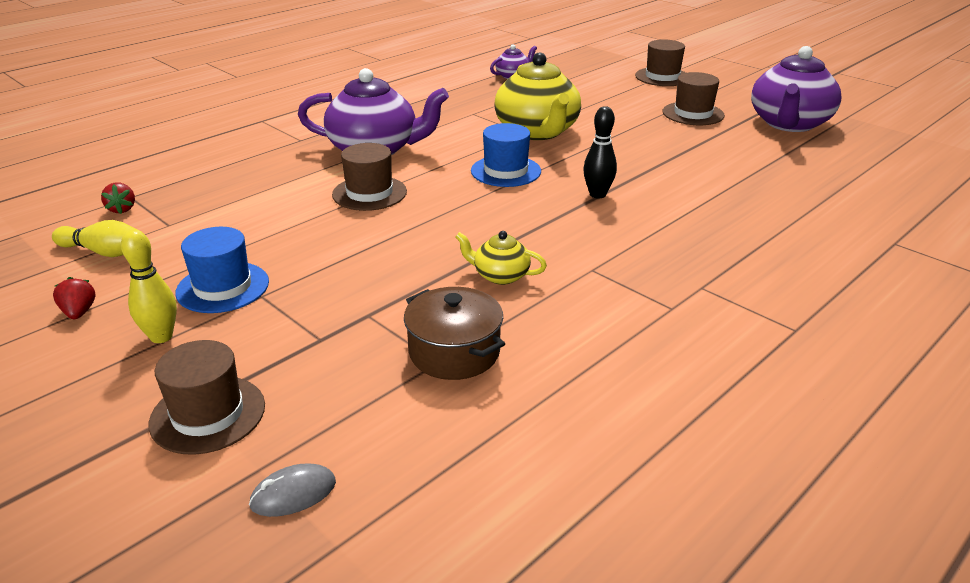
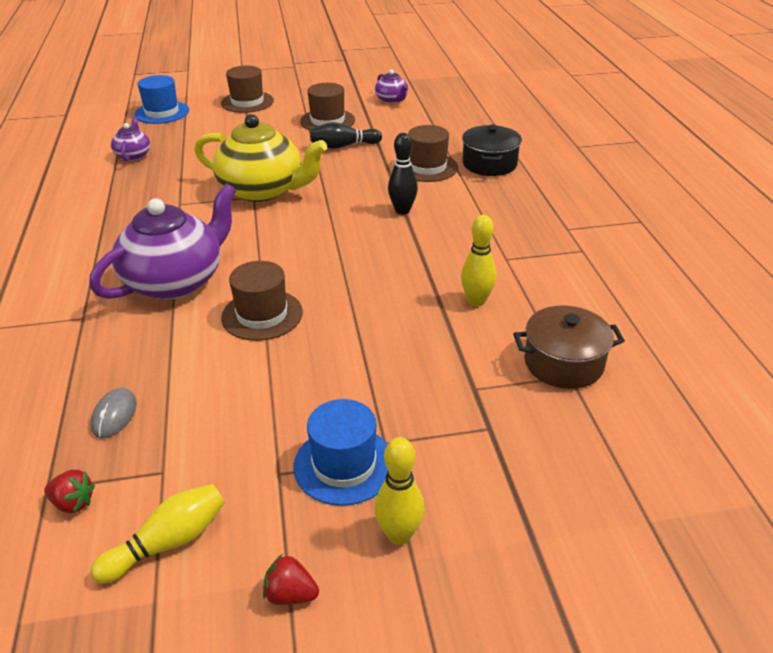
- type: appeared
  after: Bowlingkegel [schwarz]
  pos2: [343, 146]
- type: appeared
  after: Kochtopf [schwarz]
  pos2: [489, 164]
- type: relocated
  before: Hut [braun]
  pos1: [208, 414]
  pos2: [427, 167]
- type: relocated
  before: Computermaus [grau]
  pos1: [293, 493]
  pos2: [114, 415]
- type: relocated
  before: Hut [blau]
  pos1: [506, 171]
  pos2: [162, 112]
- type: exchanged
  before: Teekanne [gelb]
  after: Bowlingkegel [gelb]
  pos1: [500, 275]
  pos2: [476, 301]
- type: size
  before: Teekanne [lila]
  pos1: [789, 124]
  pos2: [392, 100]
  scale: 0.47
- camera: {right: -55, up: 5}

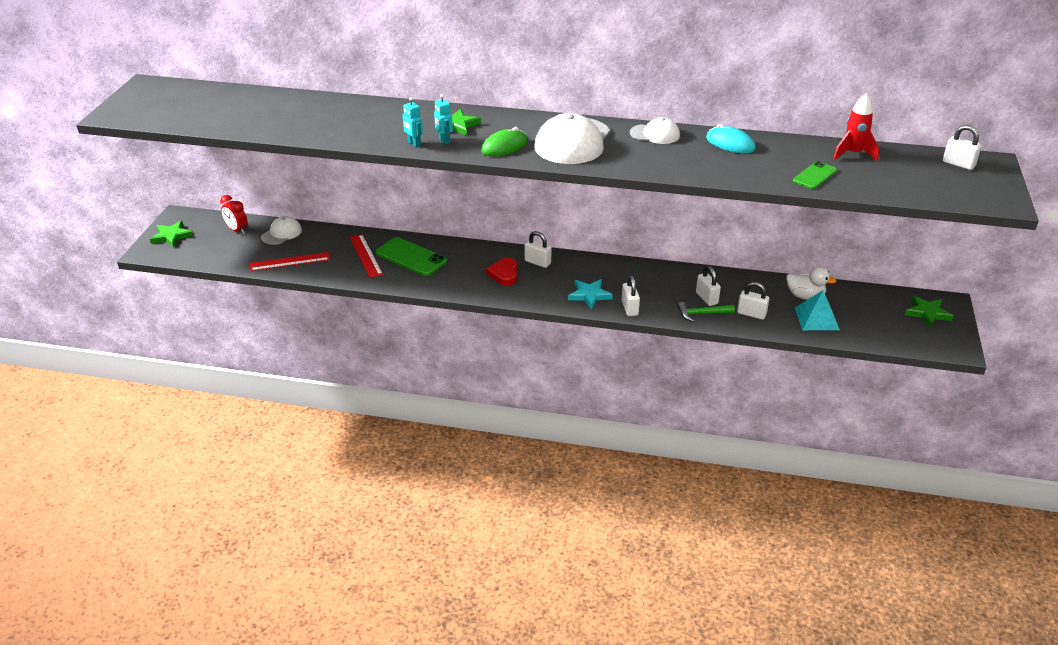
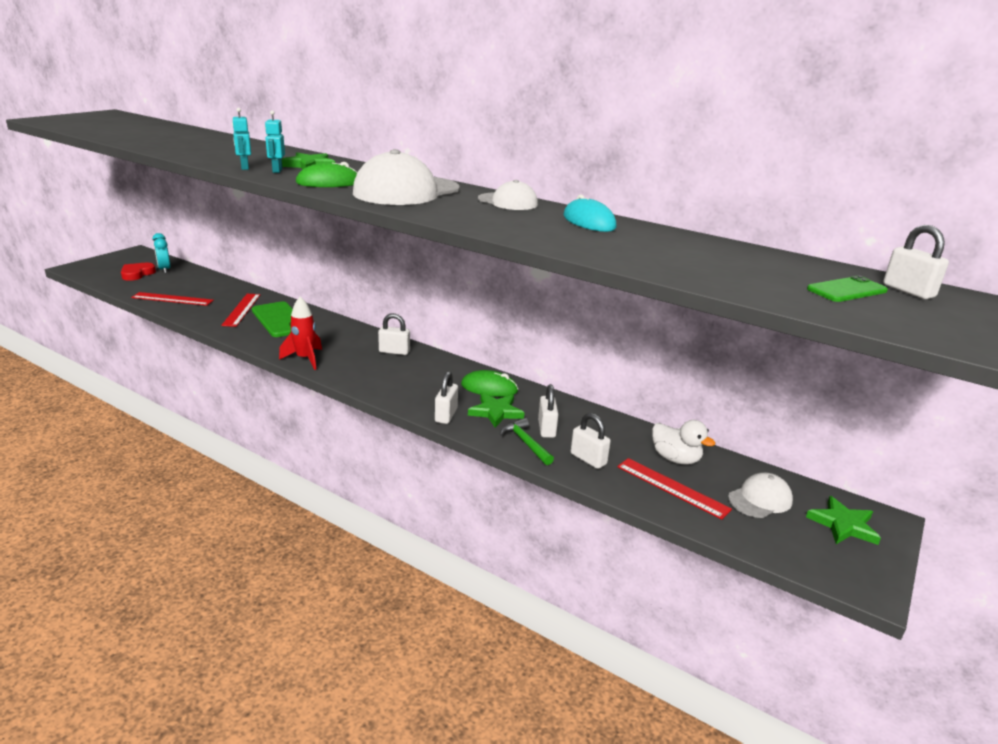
- type: missing
  before: Stern [türkis]
  pos1: [589, 295]
- type: appeared
  after: Computermaus [grün]
  pos2: [489, 388]
- type: relocated
  before: Stern [grün]
  pos1: [171, 236]
  pos2: [496, 412]
- type: relocated
  before: Kappe [weiß]
  pos1: [282, 233]
  pos2: [760, 499]
- type: relocated
  before: Herz [rot]
  pos1: [504, 274]
  pos2: [137, 274]
- type: relocated
  before: Handy [grün]
  pos1: [815, 176]
  pos2: [847, 290]
- type: relocated
  before: Rakete [rot]
  pos1: [853, 154]
  pos2: [305, 359]
- type: exchanged
  before: Pyramide [türkis]
  after: Lineal [rot]
  pos1: [816, 318]
  pos2: [672, 487]
- type: colour
  before: Wecker [rot]
  after: Wecker [türkis]
  pos1: [237, 230]
  pos2: [164, 270]
- type: spun
  before: Vorhängeschloss [weiß]
  pos1: [537, 262]
  pos2: [394, 351]
  turn: -45
- type: spun
  before: Hammer [grün]
  pos1: [702, 314]
  pos2: [525, 443]
  turn: 45
- camera: {right: 20, up: -10}

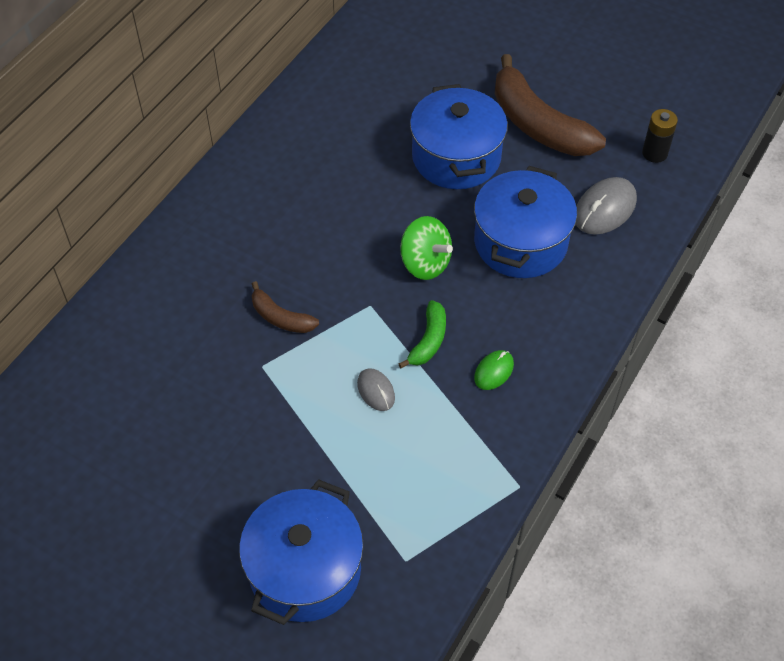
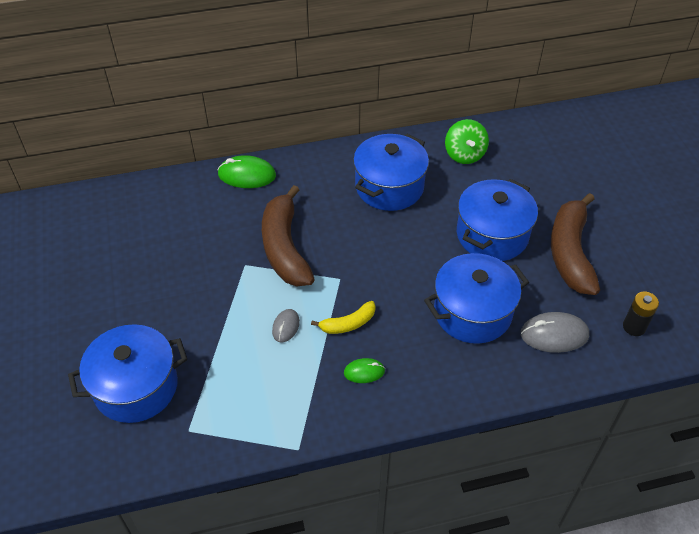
- type: appeared
  after: Computermaus [grün]
  pos2: [247, 175]
- type: appeared
  after: Kochtopf [blau]
  pos2: [389, 187]
- type: relocated
  before: Kreisel [grün]
  pos1: [425, 263]
  pos2: [464, 154]
- type: colour
  before: Banane [grün]
  after: Banane [gelb]
  pos1: [428, 340]
  pos2: [348, 324]
- type: size
  before: Banane [braun]
  pos1: [281, 317]
  pos2: [285, 247]
  scale: 2.03
- camera: {right: 45, up: -5}

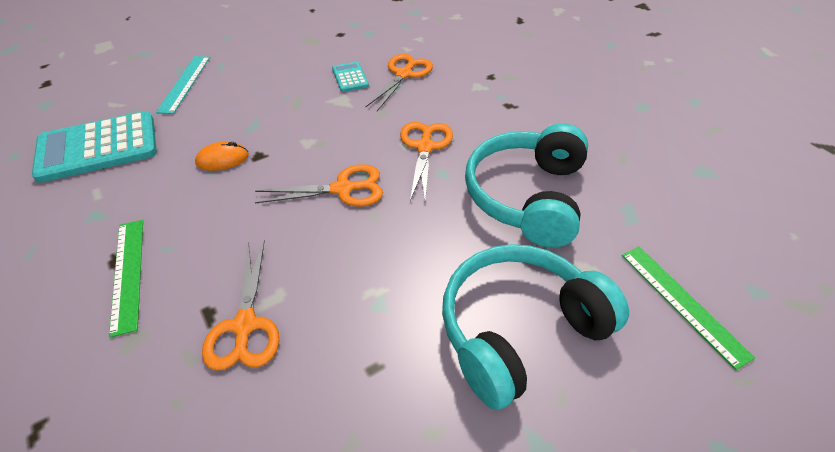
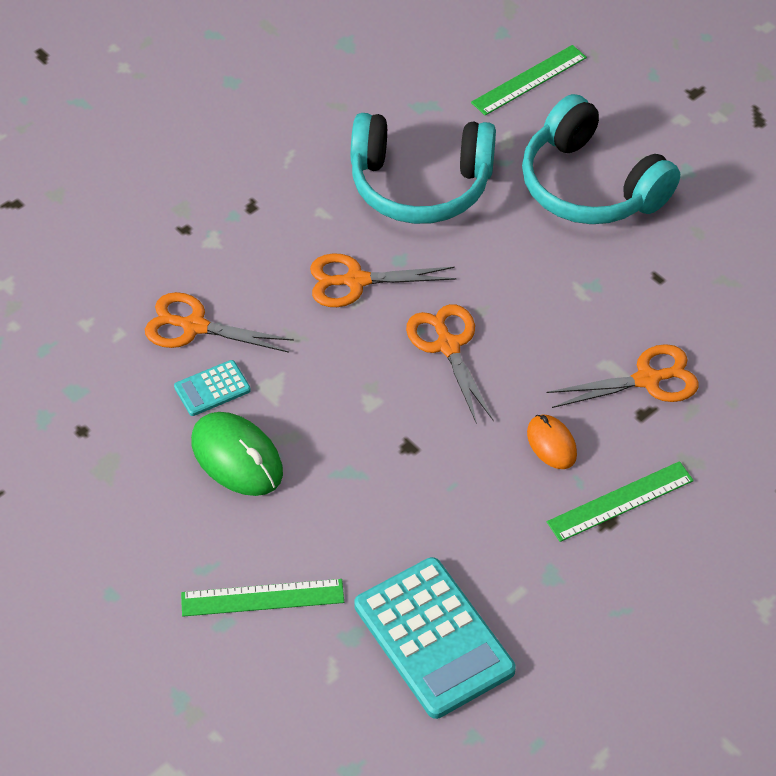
- type: appeared
  after: Computermaus [grün]
  pos2: [237, 458]
- type: relocated
  before: Computermaus [orange]
  pos1: [222, 159]
  pos2: [551, 444]
- type: colour
  before: Lineal [türkis]
  after: Lineal [grün]
  pos1: [184, 83]
  pos2: [262, 598]
- camera: {right: -100, up: 5}

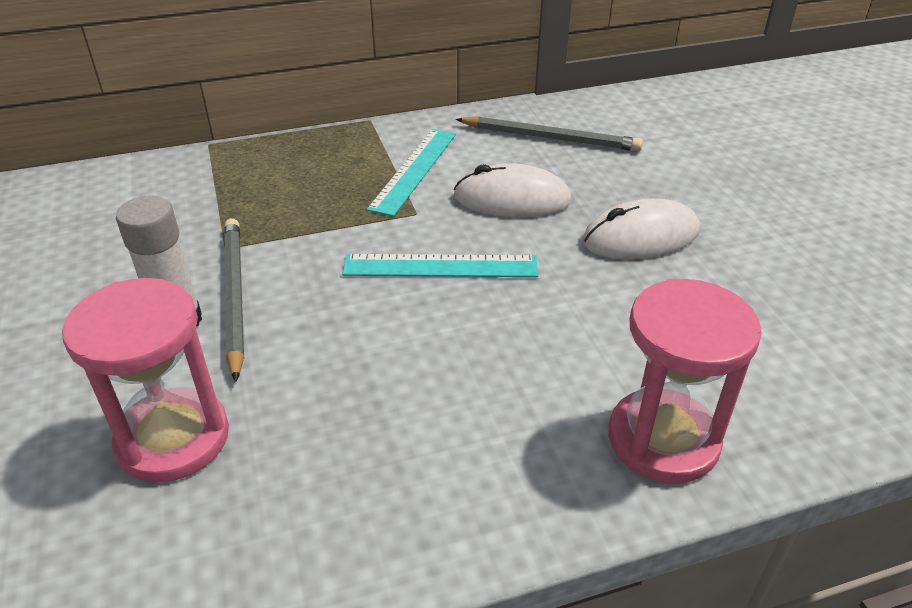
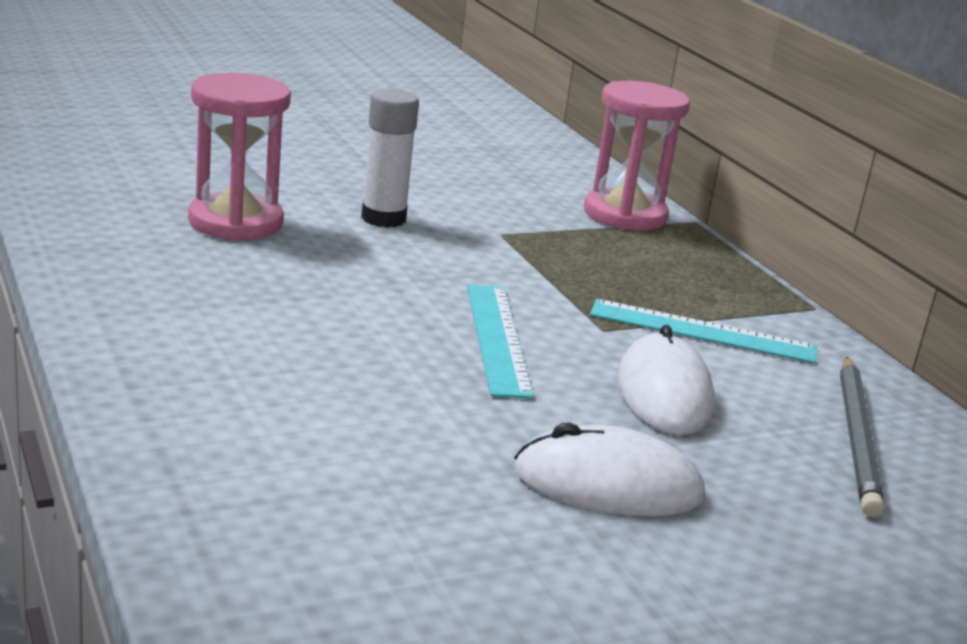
- type: missing
  before: Bleistift [grau]
  pos1: [234, 295]
- type: relocated
  before: Sanduhr [rosa]
  pos1: [663, 440]
  pos2: [625, 215]
- type: spun
  before: Computermaus [weiß]
  pos1: [641, 237]
  pos2: [608, 484]
  turn: -60
- camera: {right: 80, up: -15}

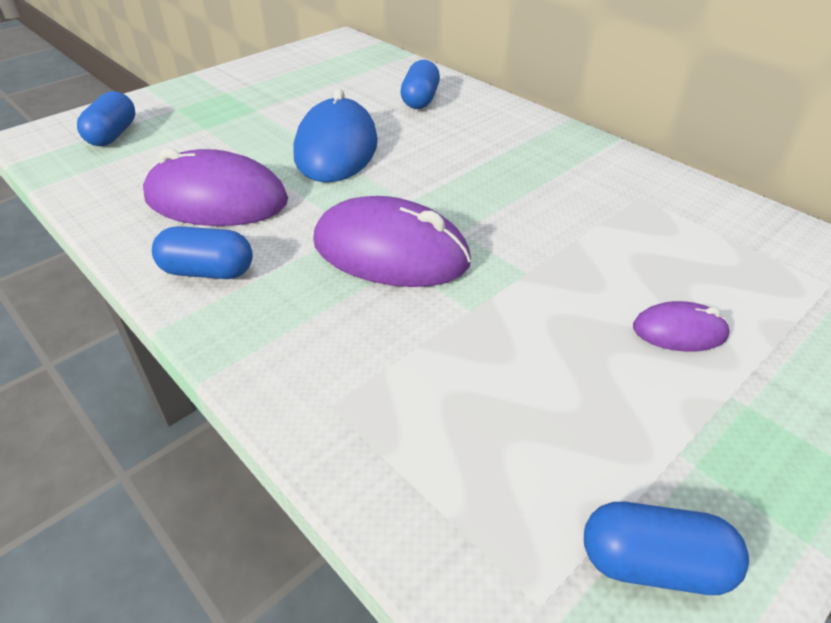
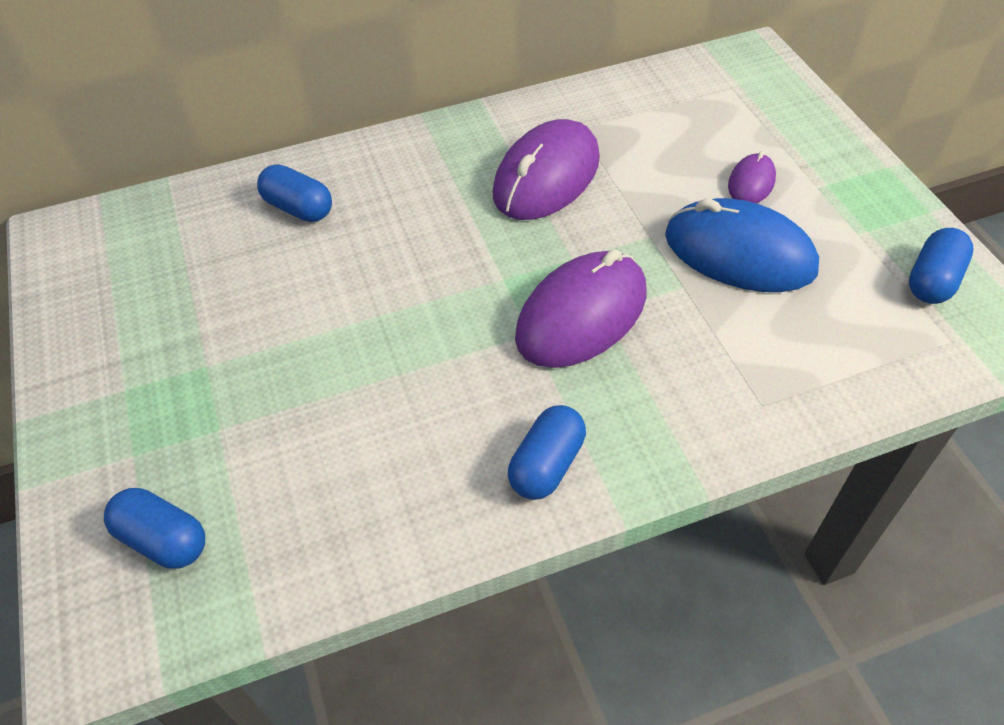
- type: relocated
  before: Computermaus [lila]
  pos1: [216, 200]
  pos2: [546, 177]
- type: relocated
  before: Computermaus [blau]
  pos1: [336, 149]
  pos2: [739, 253]
- camera: {right: -65, up: 10}

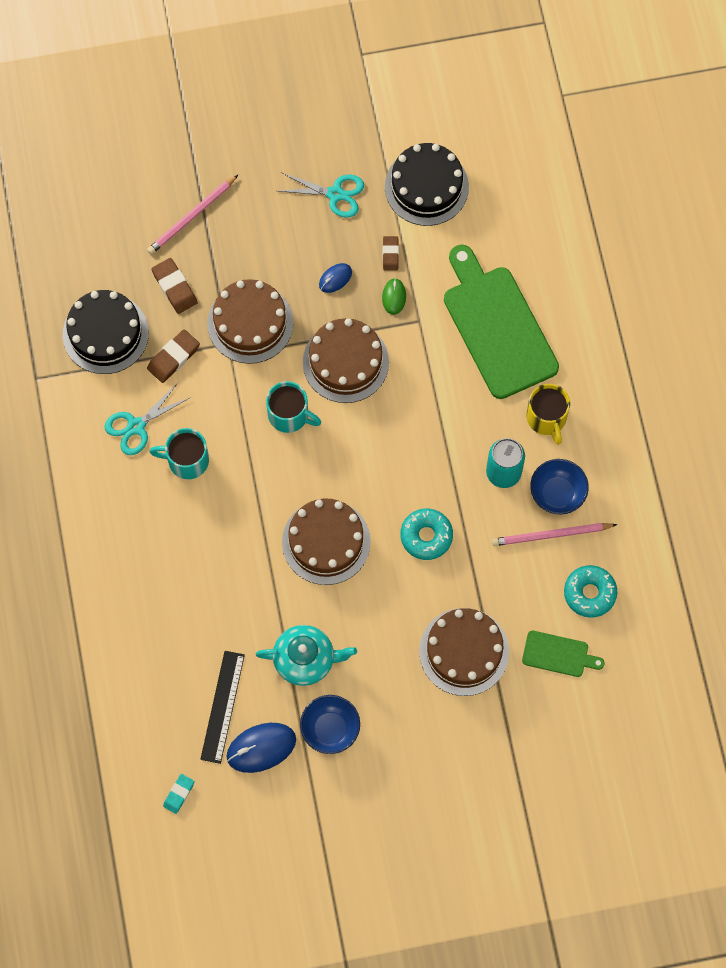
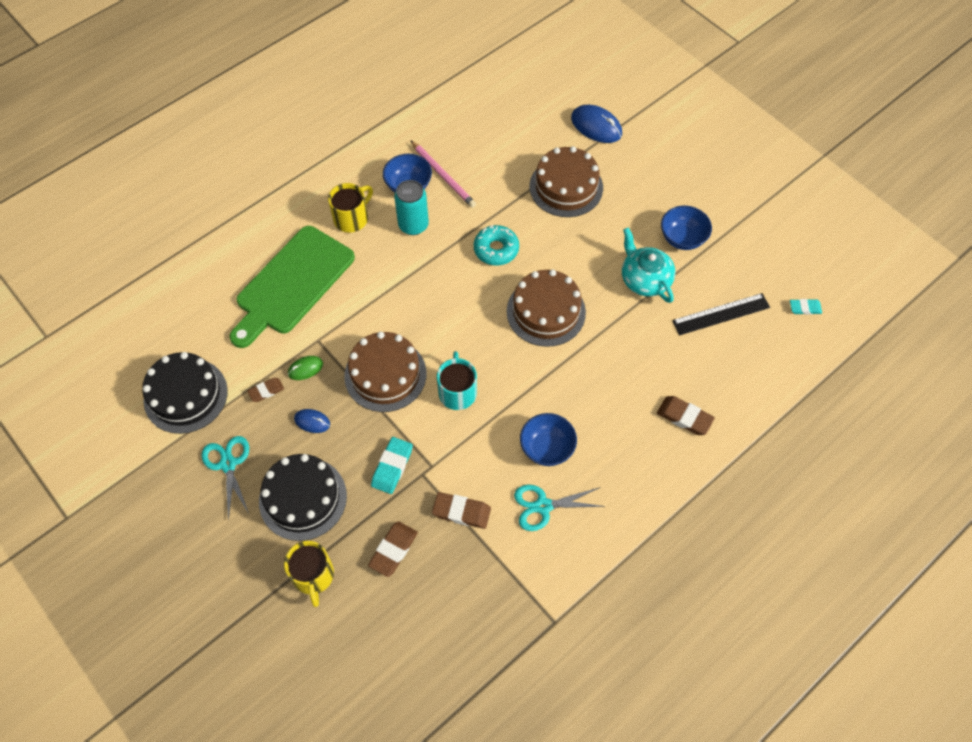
- type: missing
  before: Schneidebrett [grün]
  pos1: [558, 654]
- type: missing
  before: Donut [türkis]
  pos1: [589, 593]
- type: appeared
  after: Radiergummi [braun]
  pos2: [684, 417]
- type: relocated
  before: Kuchen [schwarz]
  pos1: [105, 333]
  pos2: [303, 498]
- type: relocated
  before: Computermaus [blau]
  pos1: [261, 748]
  pos2: [596, 126]
- type: exchanged
  before: Bleistift [rosa]
  after: Tasse [gelb]
  pos1: [191, 217]
  pos2: [313, 576]
- type: exchanged
  before: Tasse [türkis]
  after: Schüssel [blau]
  pos1: [186, 460]
  pos2: [547, 448]
- type: exchanged
  before: Kuchen [braun]
  after: Radiergummi [türkis]
  pos1: [250, 323]
  pos2: [392, 467]
- type: spun
  before: Schere [türkis]
  pos1: [136, 426]
  pos2: [543, 506]
  turn: 150
- camera: {right: -120, up: -10}

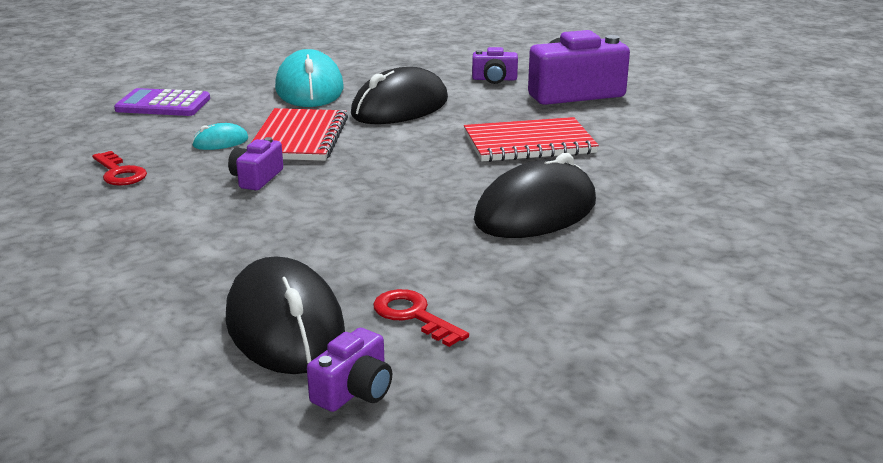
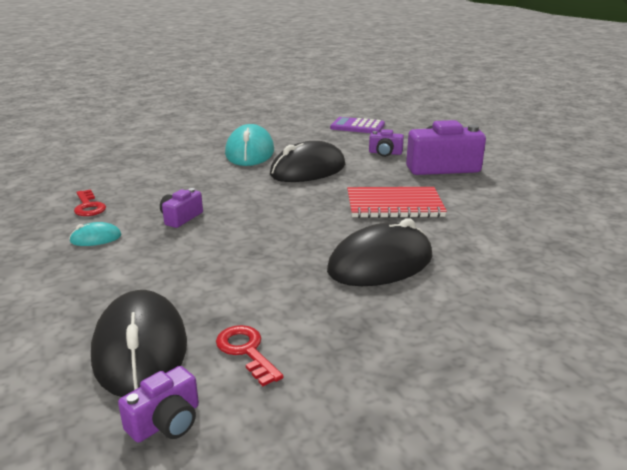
- type: missing
  before: Notizbuch [rot]
  pos1: [299, 138]
- type: relocated
  before: Taschenrechner [lila]
  pos1: [163, 104]
  pos2: [357, 127]
- type: relocated
  before: Computermaus [türkis]
  pos1: [220, 142]
  pos2: [96, 238]
- camera: {right: 10, up: 0}

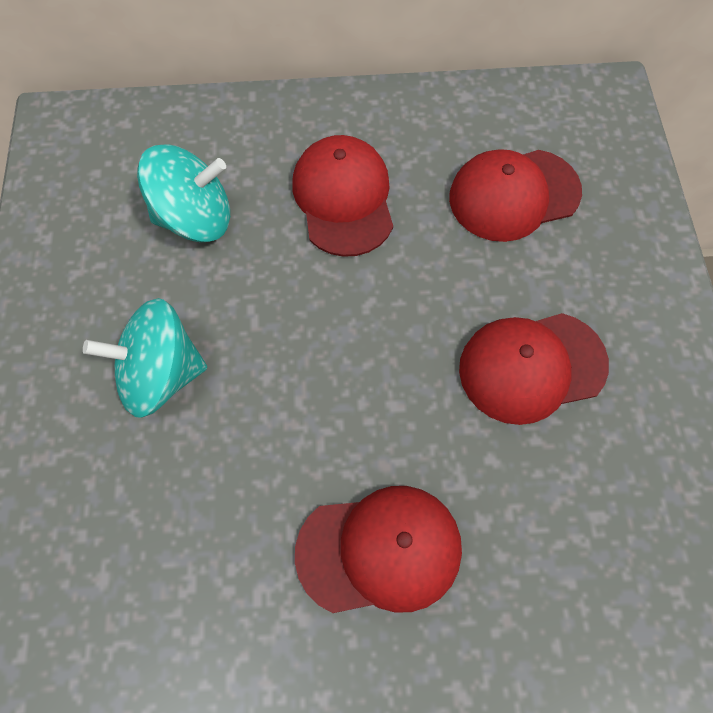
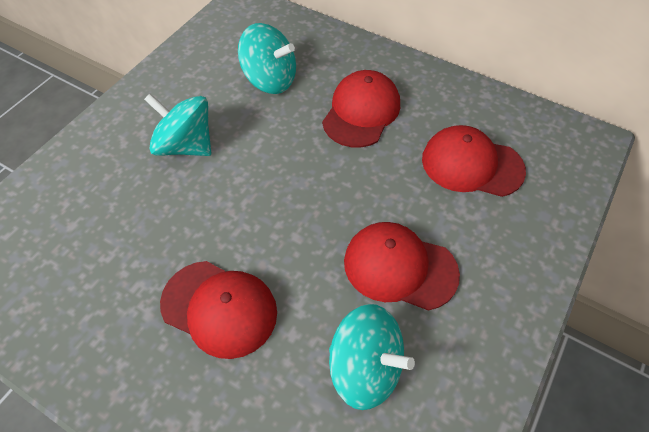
- type: appeared
  after: Kreisel [türkis]
  pos2: [365, 367]
- camera: {right: 35, up: -10}

